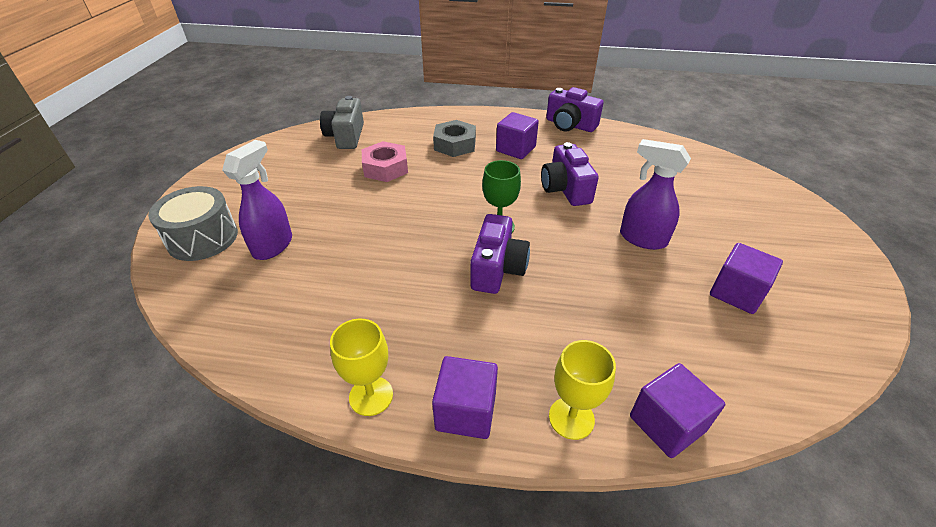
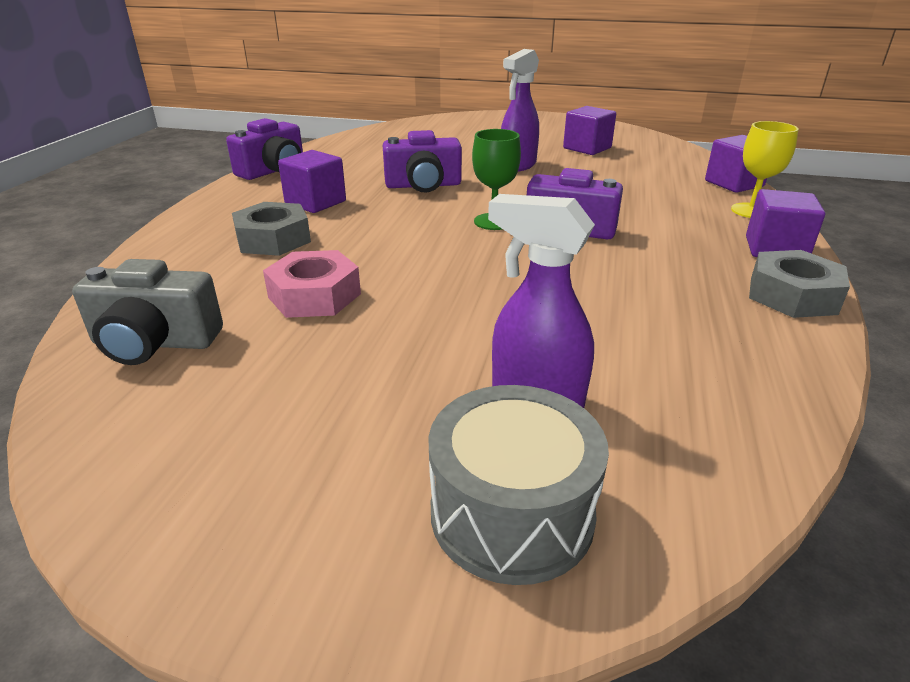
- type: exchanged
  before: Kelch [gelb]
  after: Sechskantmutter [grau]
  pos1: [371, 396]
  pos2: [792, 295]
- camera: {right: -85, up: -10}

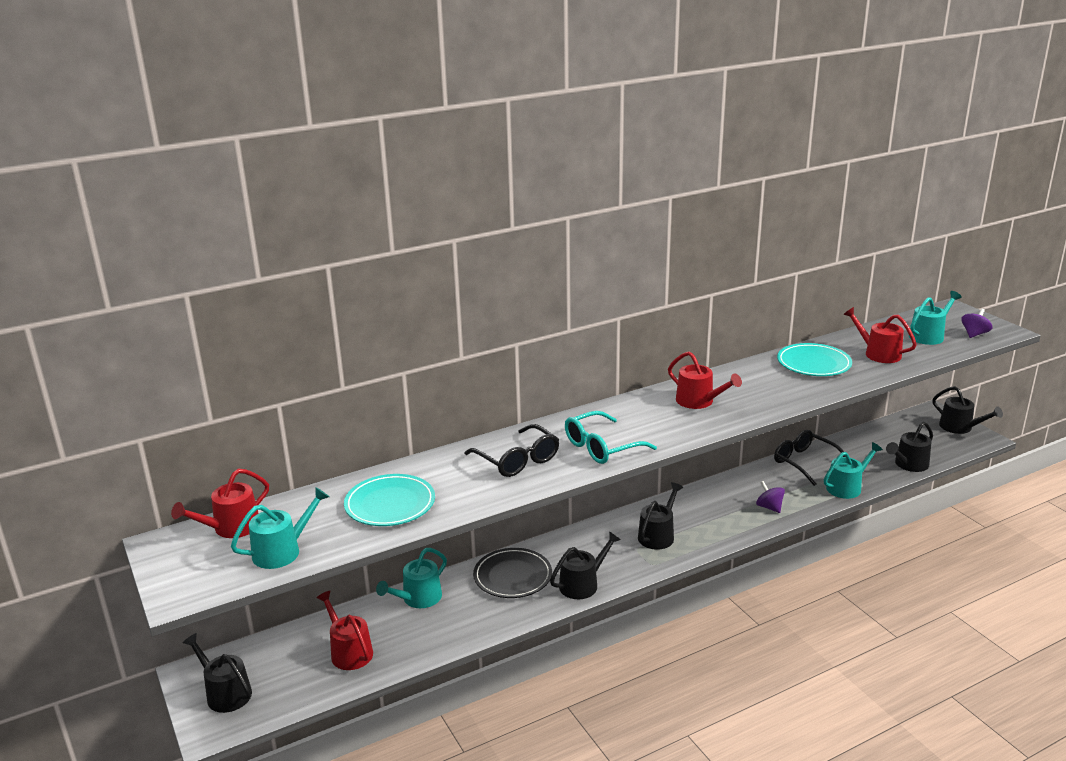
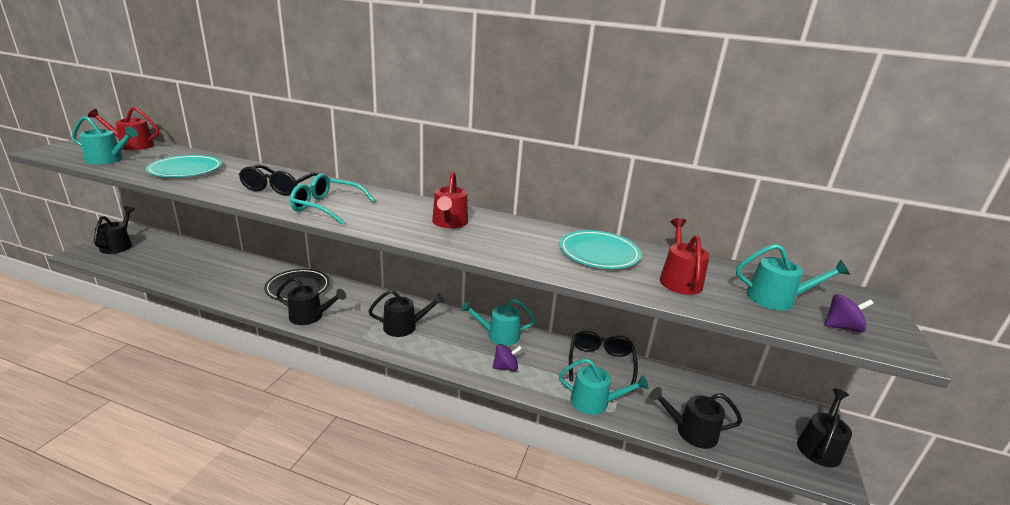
- type: missing
  before: Gießkanne [rot]
  pos1: [349, 652]
- type: relocated
  before: Gießkanne [türkis]
  pos1: [418, 598]
  pos2: [499, 335]
- type: spun
  before: Kreisel [lila]
  pos1: [769, 507]
  pos2: [505, 367]
  turn: 60
- type: spun
  before: Gießkanne [schwarz]
  pos1: [959, 427]
  pos2: [819, 447]
  turn: -150
- camera: {right: 45, up: 0}

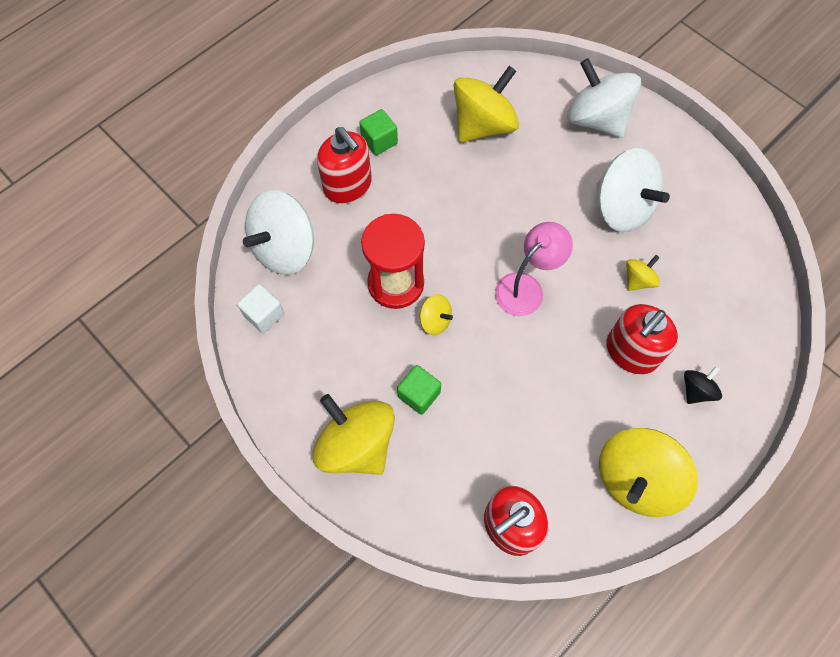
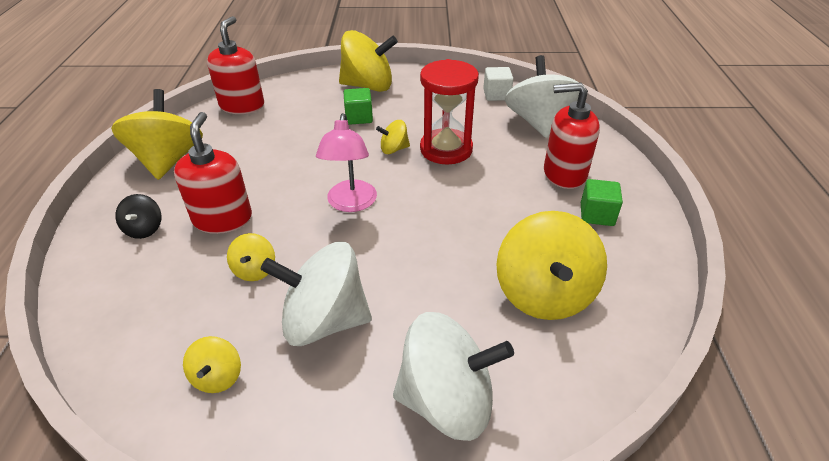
- type: appeared
  after: Kreisel [gelb]
  pos2: [217, 377]
- camera: {right: 135, up: -25}

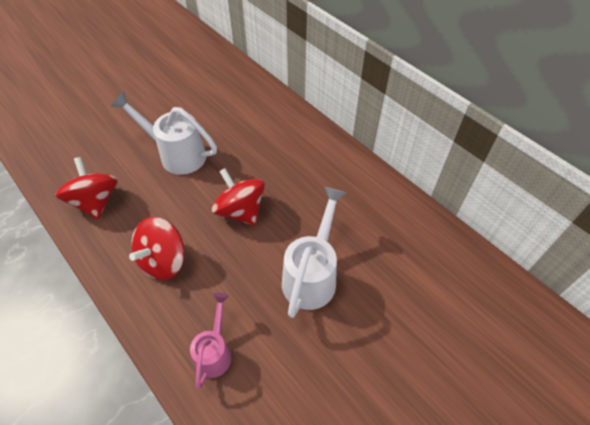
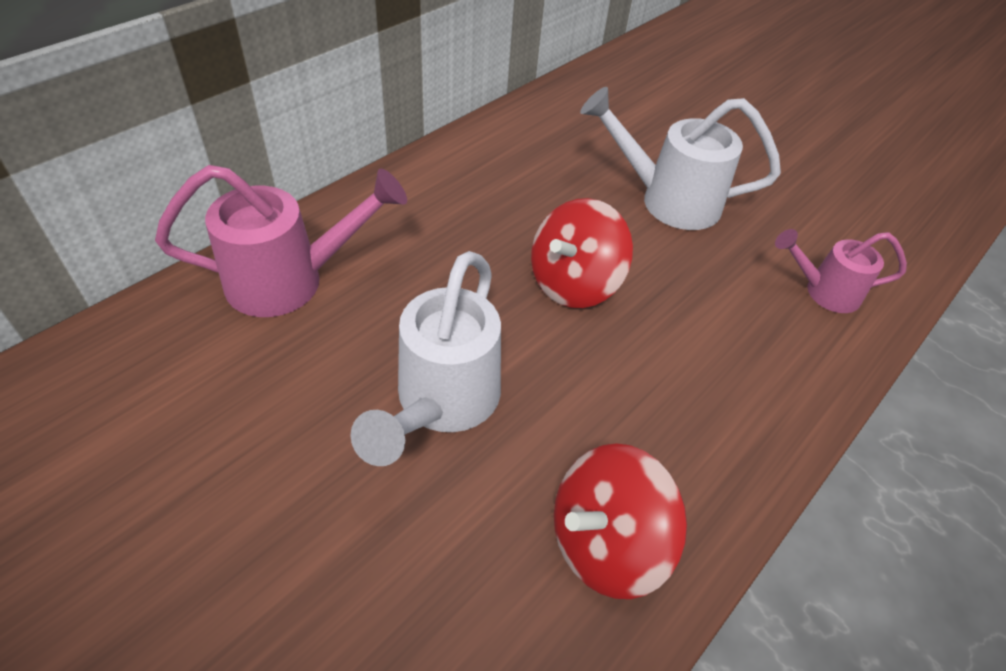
- type: missing
  before: Kreisel [rot]
  pos1: [163, 261]
- type: appeared
  after: Gießkanne [rosa]
  pos2: [290, 281]
- camera: {right: -100, up: -5}

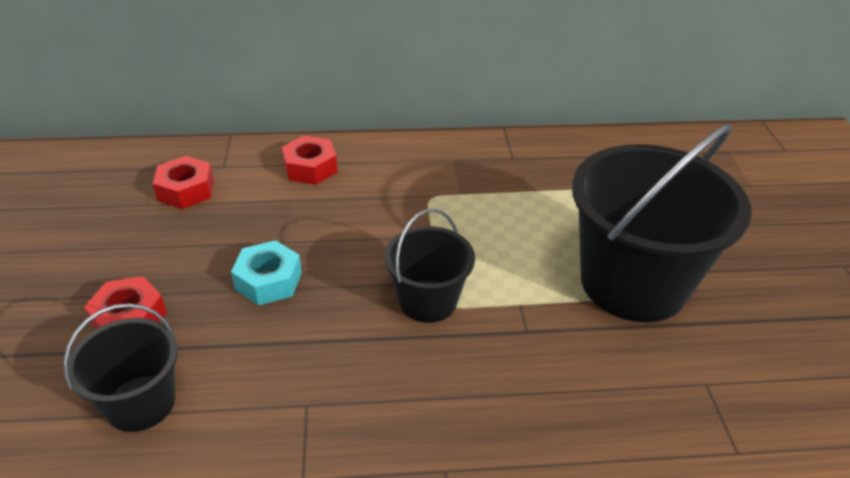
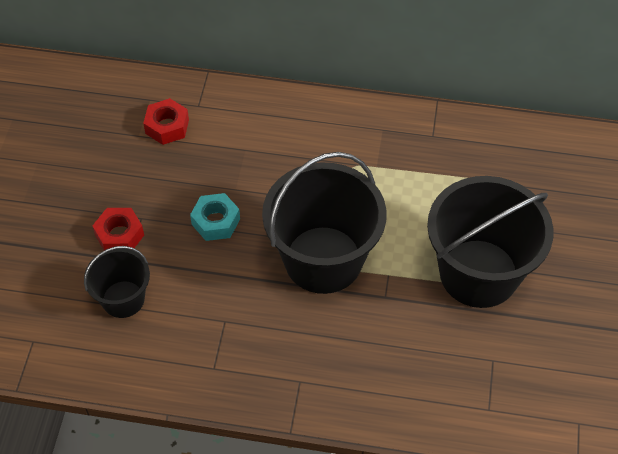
- type: missing
  before: Sechskantmutter [rot]
  pos1: [310, 168]
- type: size
  before: Eimer [schwarz]
  pos1: [428, 301]
  pos2: [323, 260]
  scale: 1.89
- camera: {right: 15, up: 15}

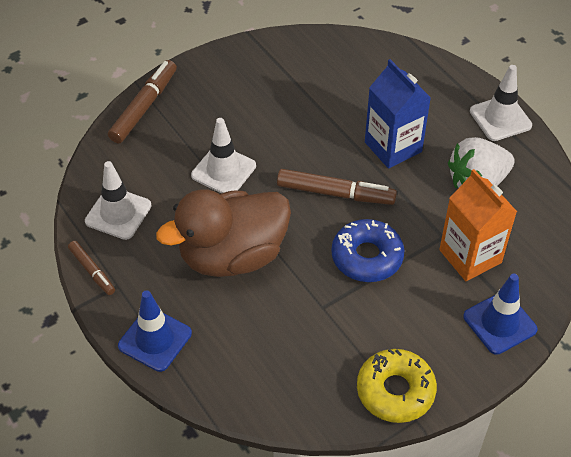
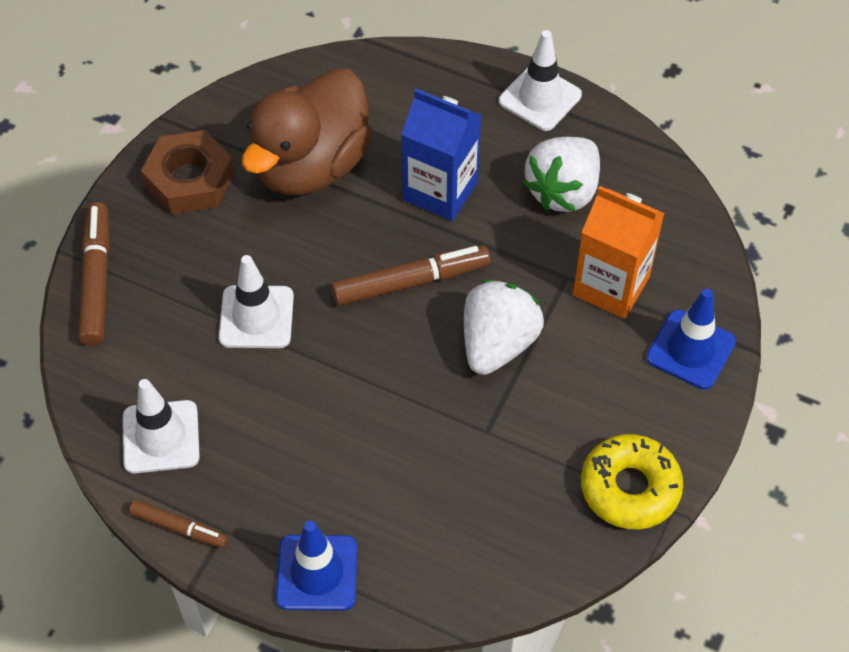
- type: appeared
  after: Sechskantmutter [braun]
  pos2: [190, 180]
- type: relocated
  before: Ente [braun]
  pos1: [232, 255]
  pos2: [311, 165]
- type: exchanged
  before: Donut [blau]
  after: Erdbeere [weiß]
  pos1: [367, 257]
  pos2: [497, 344]
- camera: {right: -30, up: 5}

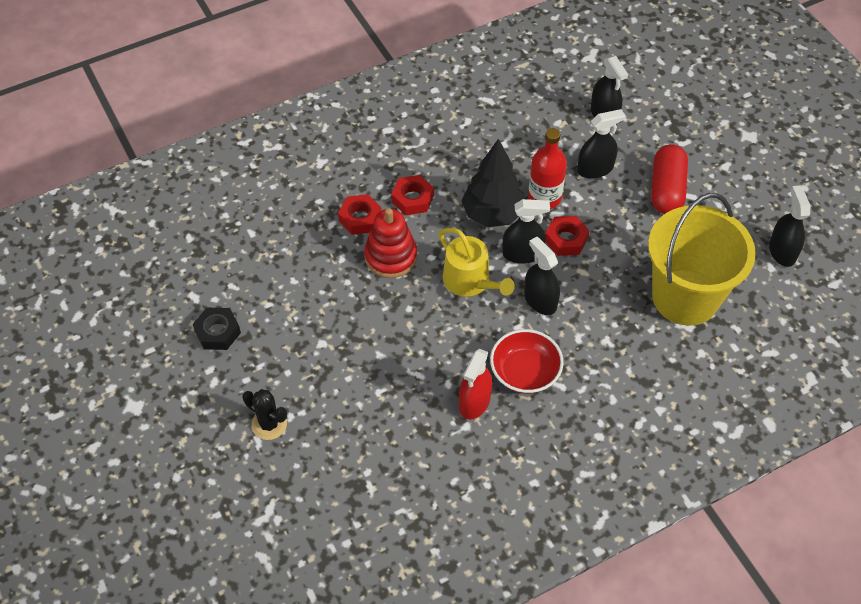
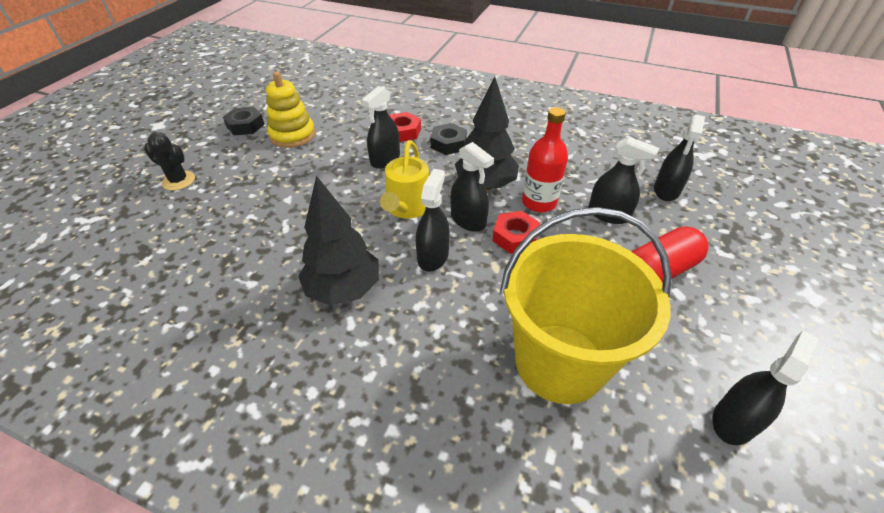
- type: missing
  before: Sprühflasche [rot]
  pos1: [474, 402]
- type: appeared
  after: Stapelspielzeug [gelb]
  pos2: [292, 135]
- type: exchanged
  before: Stapelspielzeug [rot]
  after: Sprühflasche [schwarz]
  pos1: [391, 257]
  pos2: [385, 159]
- type: exchanged
  before: Schüssel [rot]
  after: Baum [schwarz]
  pos1: [525, 372]
  pos2: [344, 289]
- type: colour
  before: Sechskantmutter [rot]
  after: Sechskantmutter [schwarz]
  pos1: [412, 199]
  pos2: [448, 144]
- type: spun
  before: Kaktus [schwarz]
  pos1: [269, 424]
  pos2: [178, 181]
  turn: -60
- camera: {right: 50, up: -10}

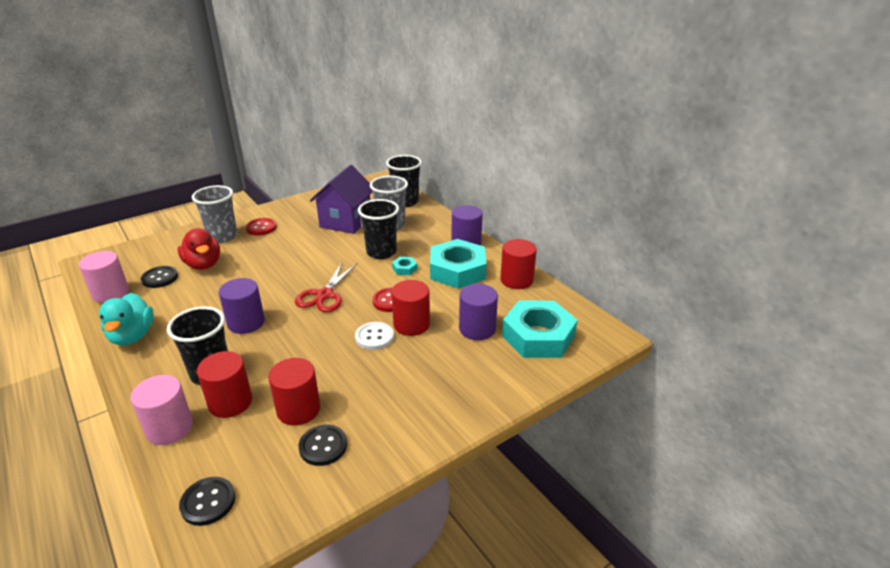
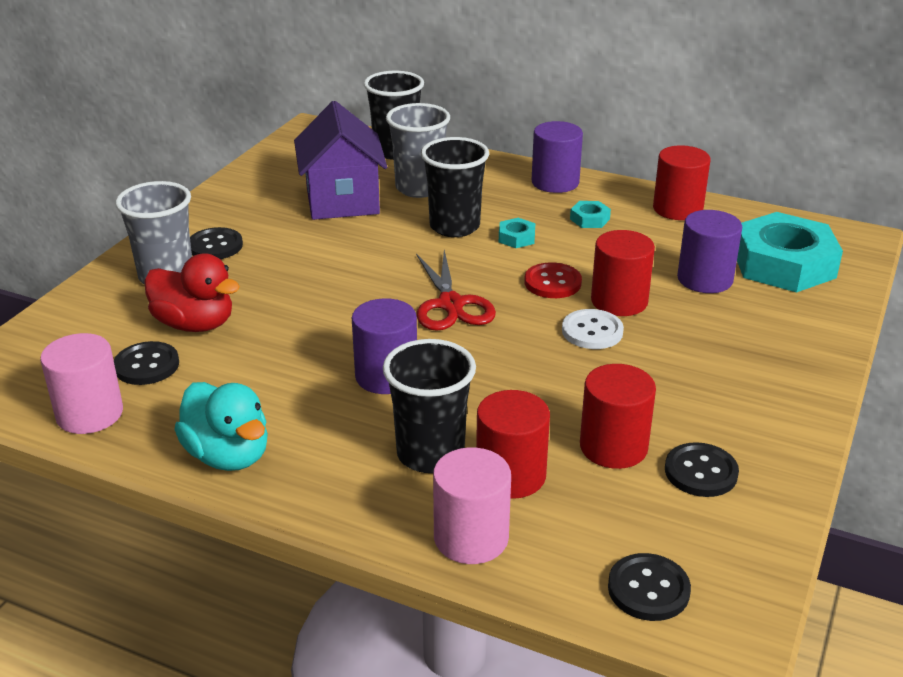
- type: colour
  before: Knopf [rot]
  after: Knopf [schwarz]
  pos1: [261, 228]
  pos2: [215, 246]
- type: size
  before: Sechskantmutter [türkis]
  pos1: [457, 270]
  pos2: [589, 219]
  scale: 0.41
- camera: {right: -30, up: 0}

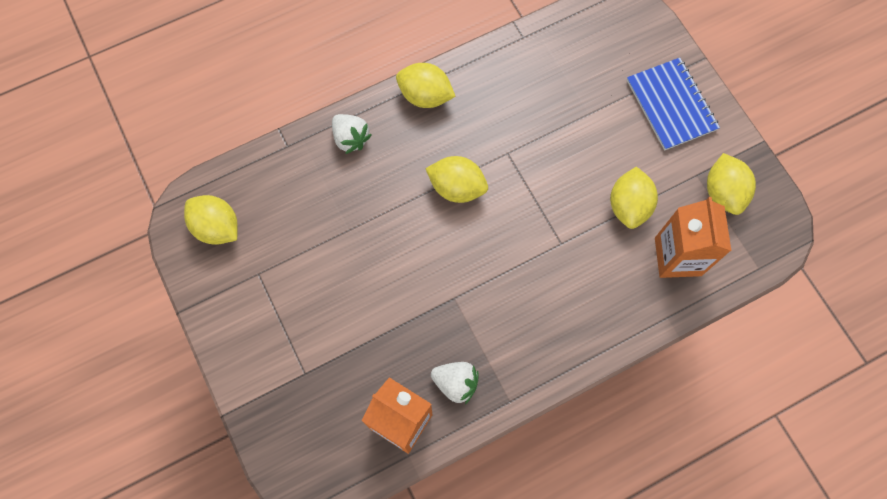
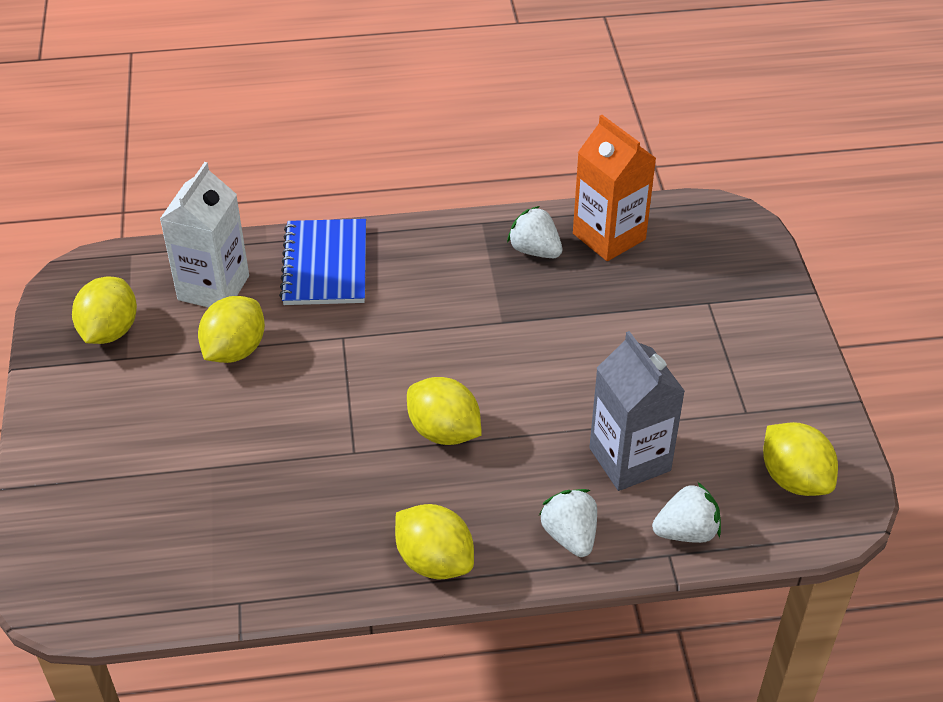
- type: appeared
  after: Getränkekarton [grau]
  pos2: [629, 459]
- type: appeared
  after: Erdbeere [weiß]
  pos2: [686, 532]
- type: relocated
  before: Notizbuch [blau]
  pos1: [671, 105]
  pos2: [325, 265]
- type: colour
  before: Getränkekarton [orange]
  after: Getränkekarton [weiß]
  pos1: [677, 256]
  pos2: [213, 288]
- camera: {right: -160, up: -25}

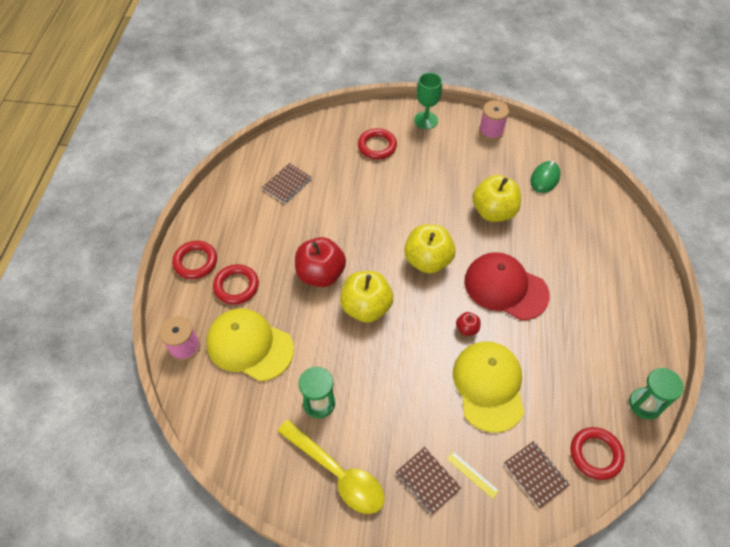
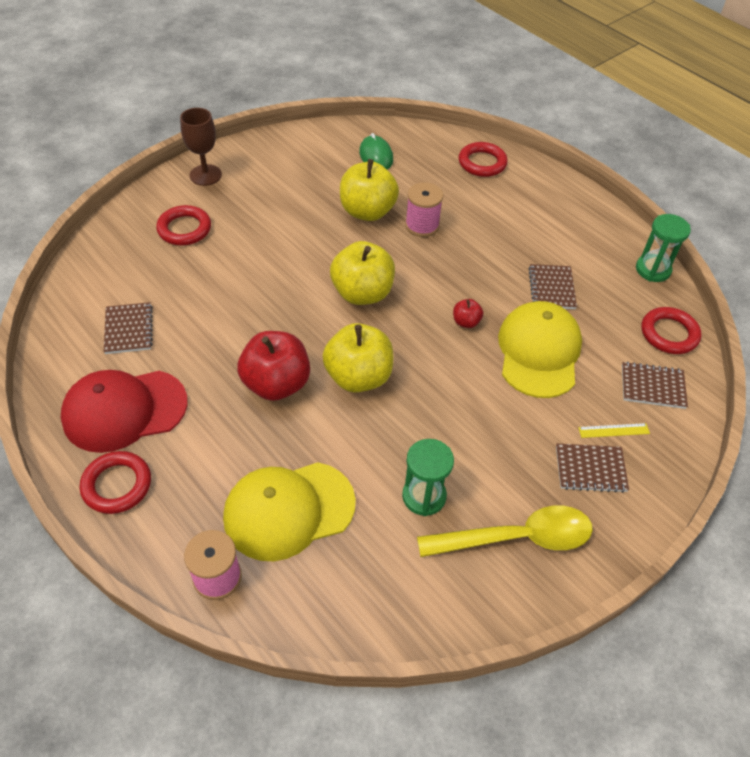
- type: appeared
  after: Notizbuch [braun]
  pos2: [551, 288]
- type: relocated
  before: Ring [rot]
  pos1: [236, 286]
  pos2: [482, 163]
- type: relocated
  before: Kappe [rot]
  pos1: [505, 287]
  pos2: [124, 410]
- type: relocated
  before: Garnrolle [rosa]
  pos1: [491, 131]
  pos2: [422, 225]
- type: colour
  before: Kelch [grün]
  after: Kelch [braun]
  pos1: [426, 120]
  pos2: [205, 175]
- type: spun
  before: Kappe [gelb]
  pos1: [488, 386]
  pos2: [539, 352]
  turn: 60
- camera: {right: -50, up: -5}

